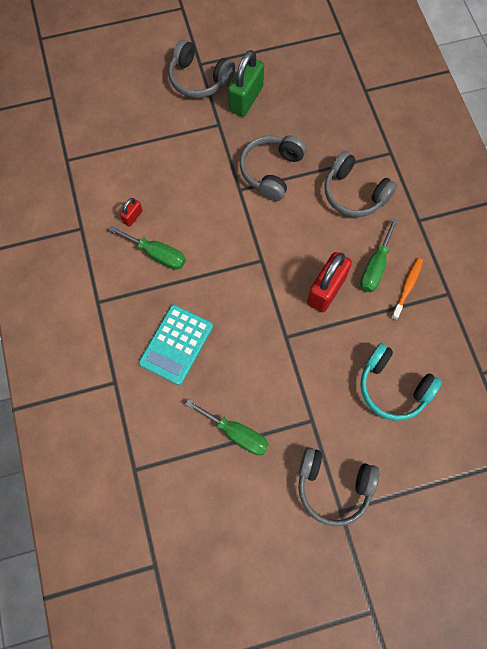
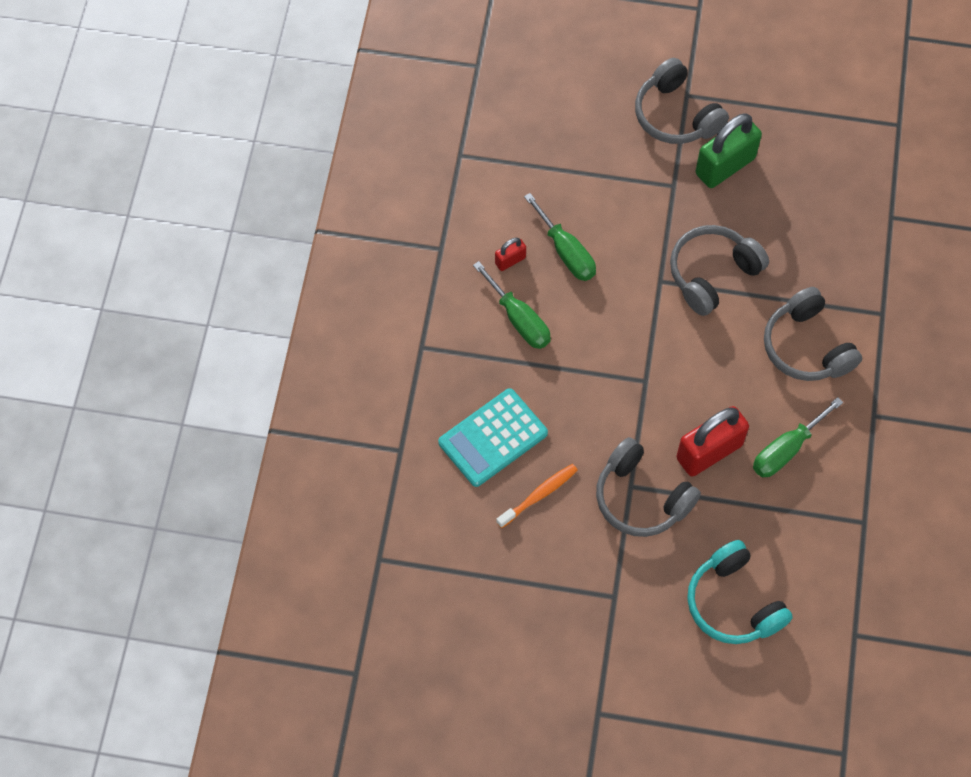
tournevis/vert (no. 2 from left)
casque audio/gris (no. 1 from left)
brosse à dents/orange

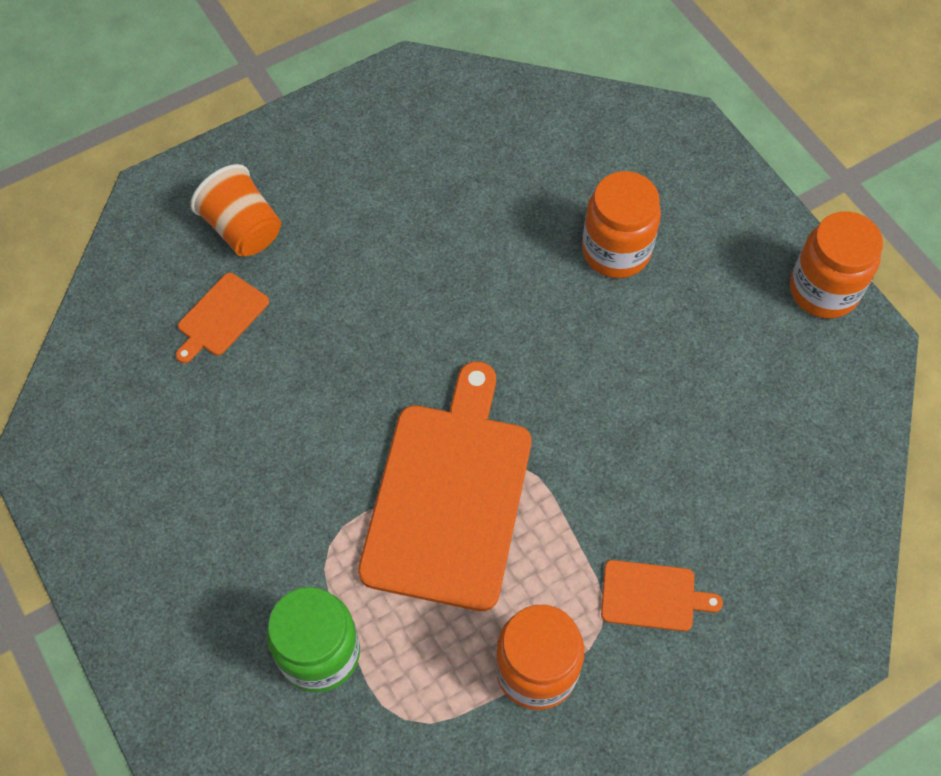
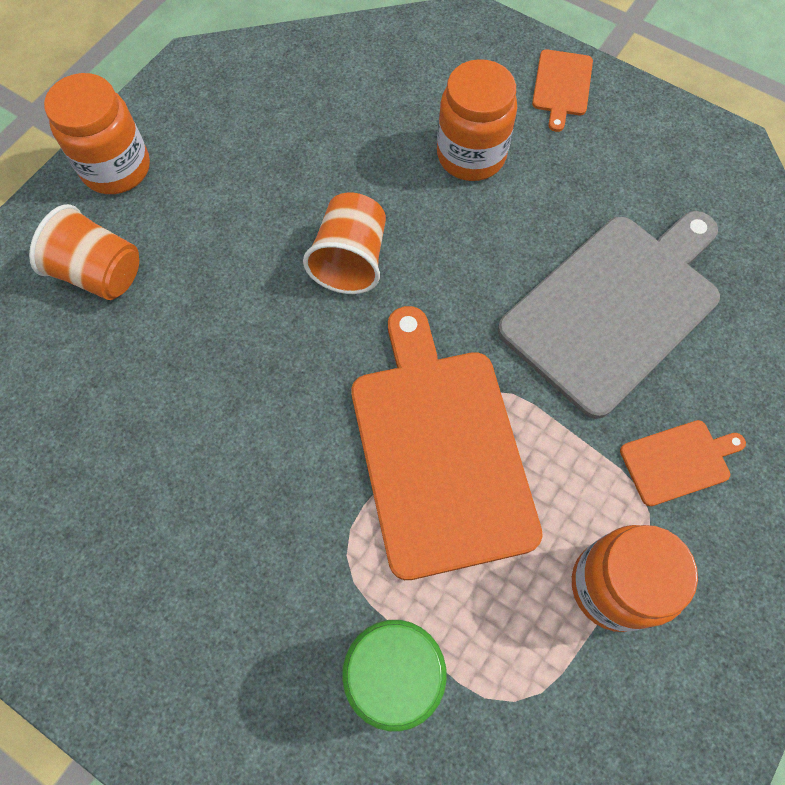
gobelet/orange (no. 2 from left)
planche à découper/gris
planche à découper/orange (no. 2 from left)
bocal/orange (no. 1 from left)

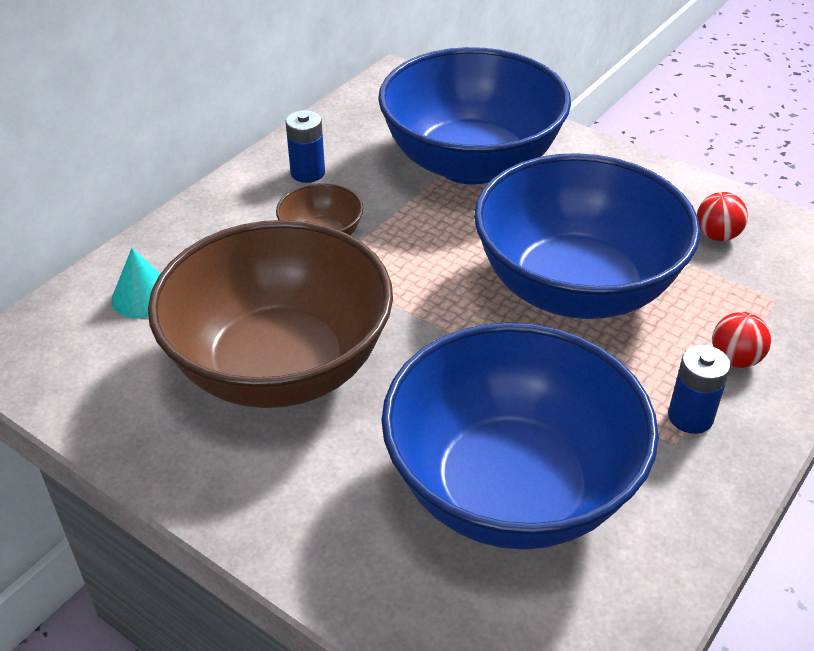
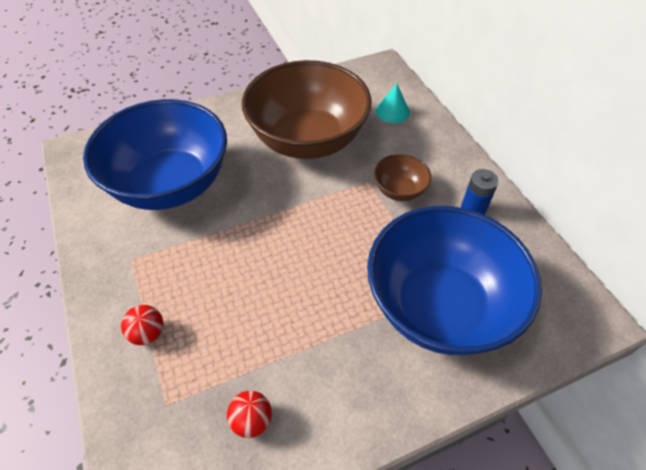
bol/bleu (no. 3 from left in the first image)
pile/bleu (no. 2 from left in the first image)

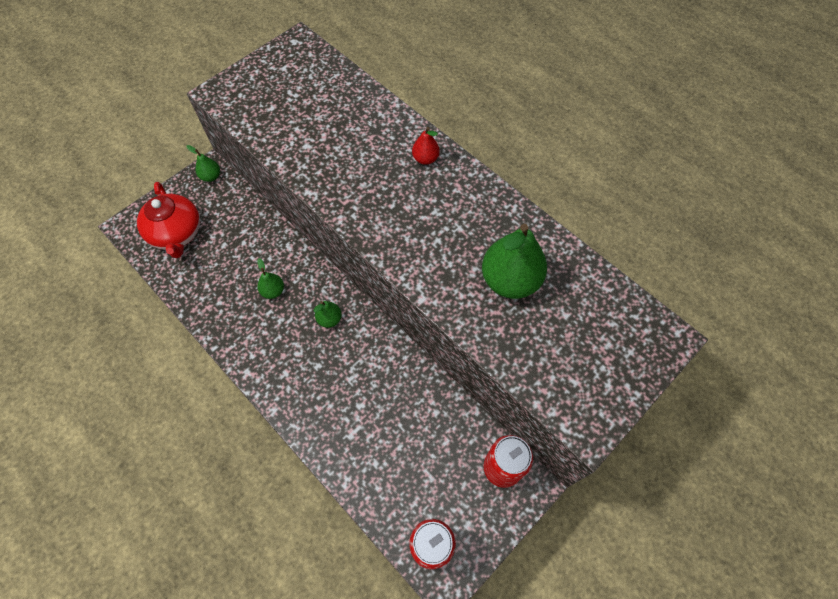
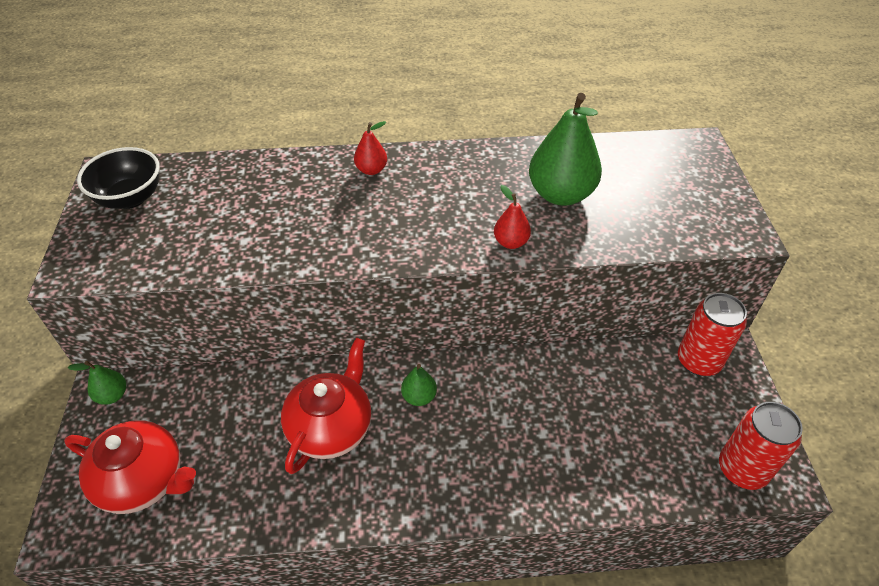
bol/noir
poire/rouge (no. 2 from left)
théière/rouge (no. 2 from left)

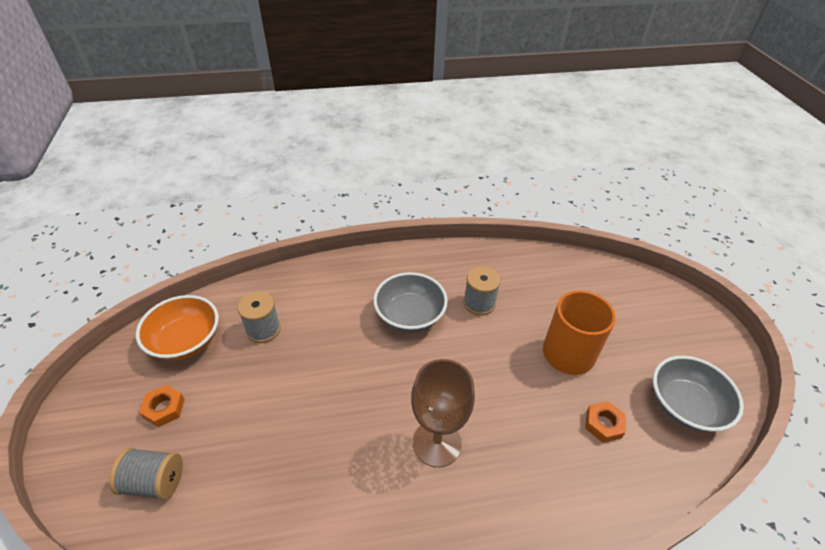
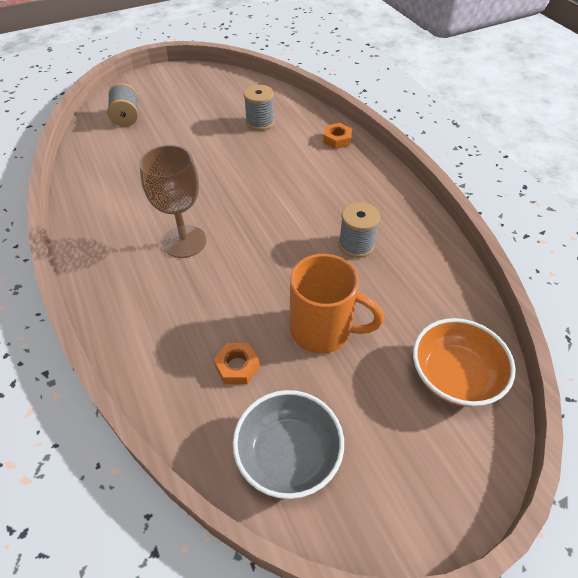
bol/gris (no. 1 from left in the first image)
bol/orange
écrou/orange (no. 2 from left)

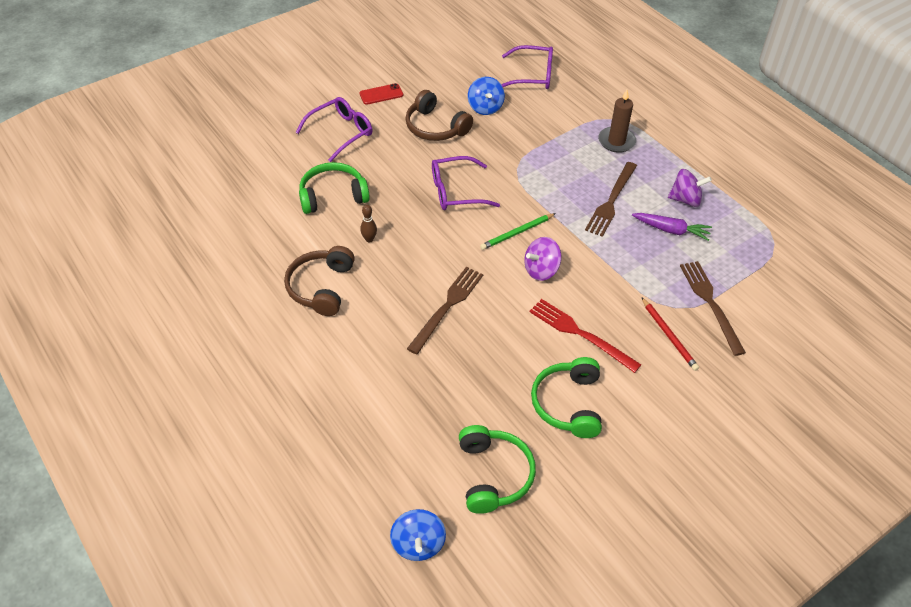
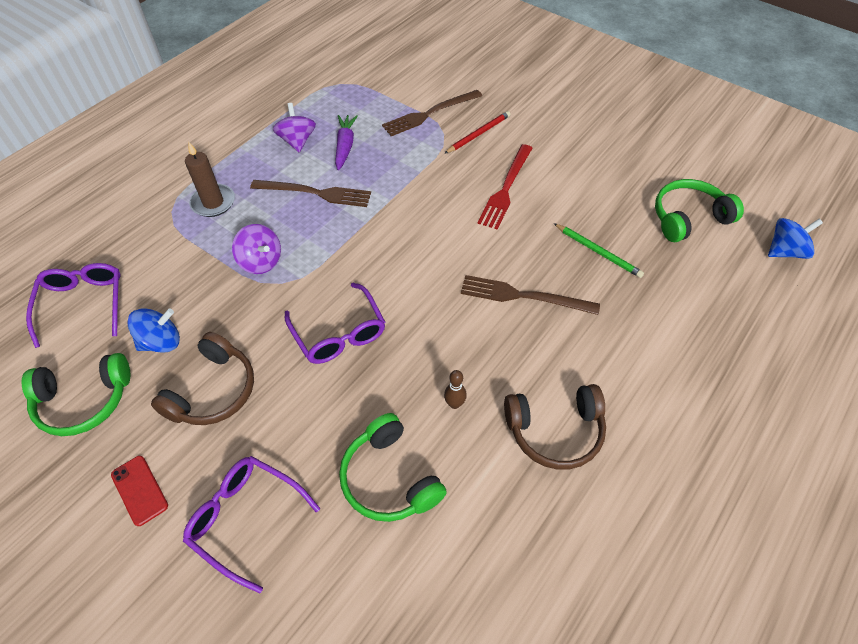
crayon/vert
toupie/violet (no. 1 from left)
casque audio/vert (no. 1 from left)

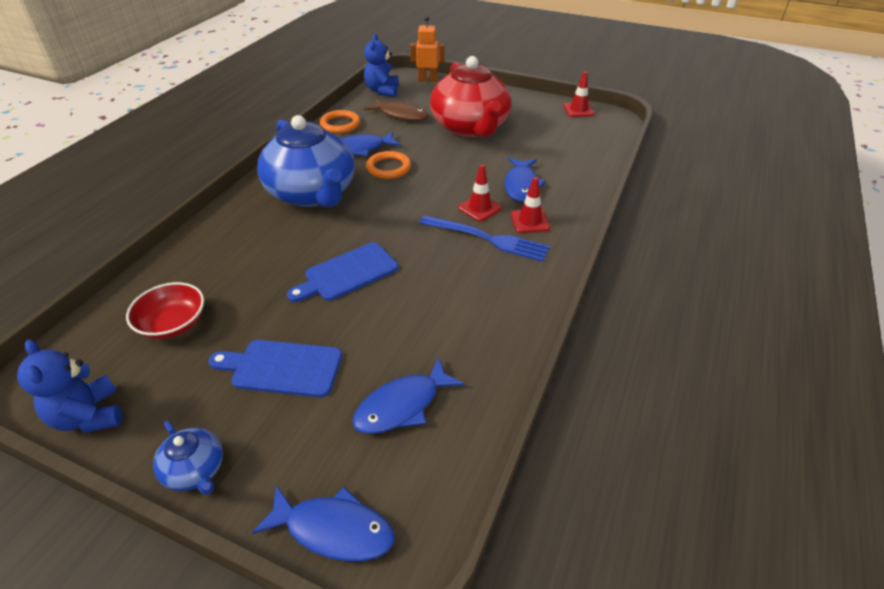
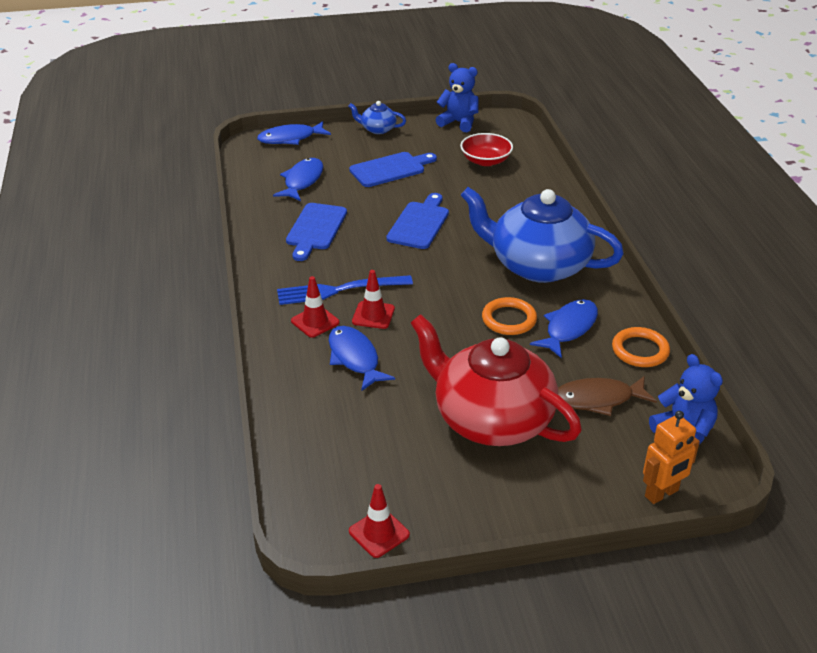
planche à découper/bleu (no. 1 from left)

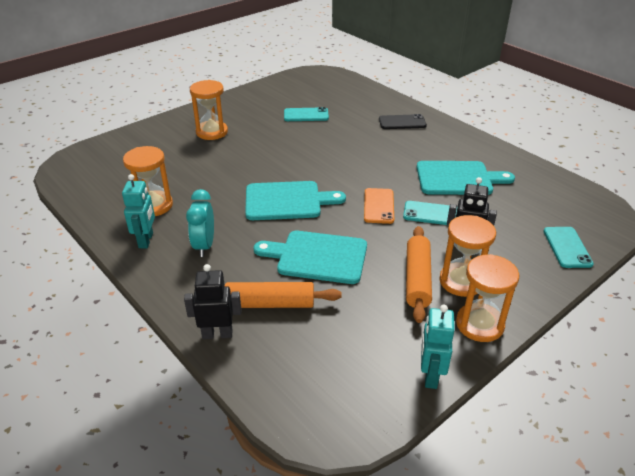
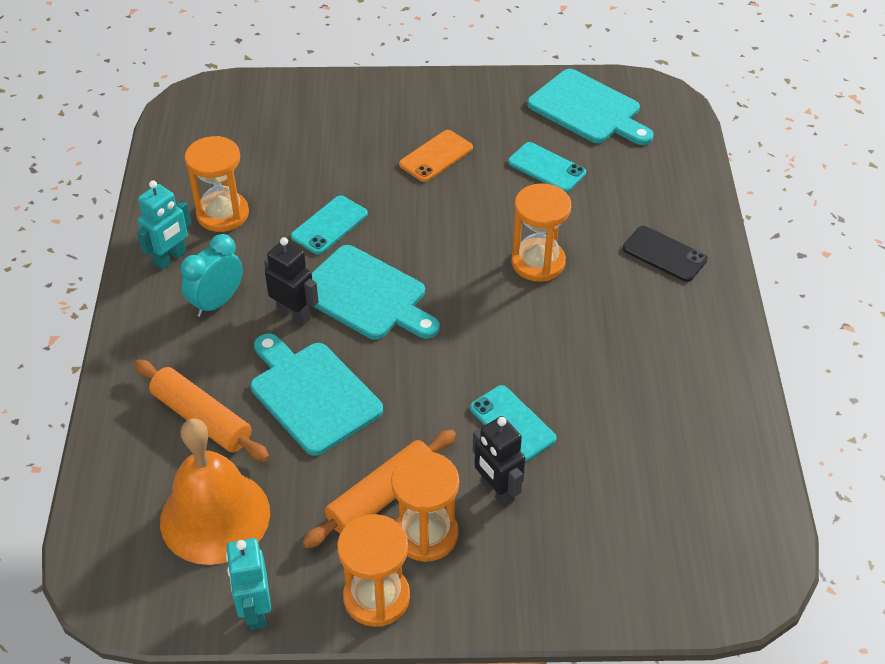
cloche/orange
robot/noir (no. 1 from left)
sablier/orange (no. 4 from left)
téléphone/orange
planche à découper/turquoise (no. 3 from left)
téléphone/turquoise (no. 1 from left)
robot/turquoise (no. 2 from left)

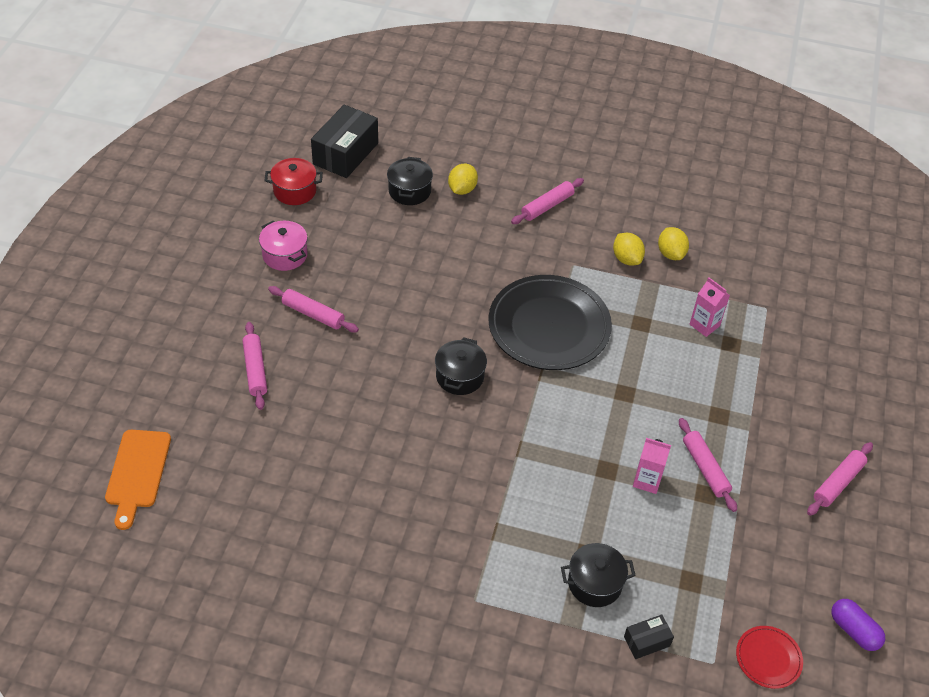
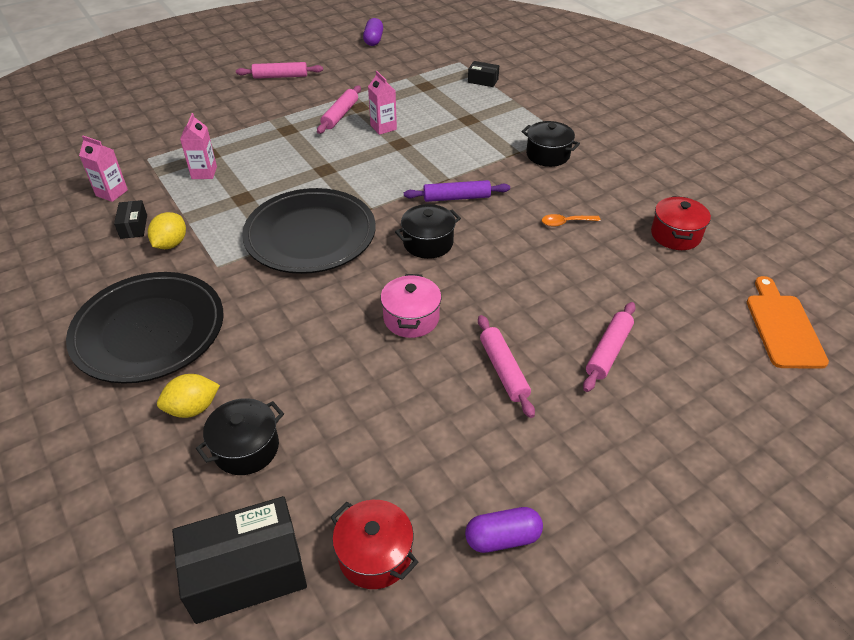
assiette/rouge
brique de lait/rose (no. 1 from left)
rouleau à pâtisserie/violet
gélule/violet (no. 2 from left)
cuillère/orange
marmite/rouge (no. 2 from left)
marmite/rose
marmite/noir (no. 3 from left)
assiette/noir (no. 1 from left)
boîte/noir (no. 1 from left)
planche à découper/orange

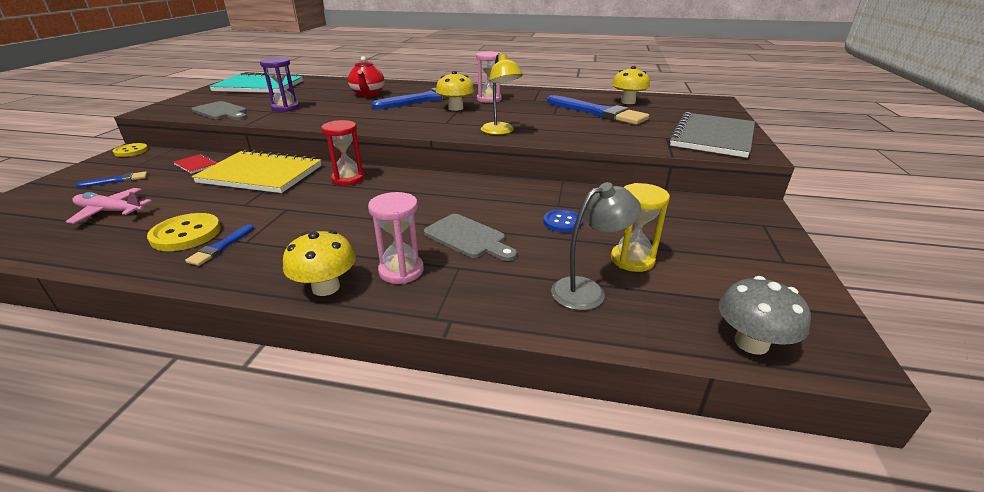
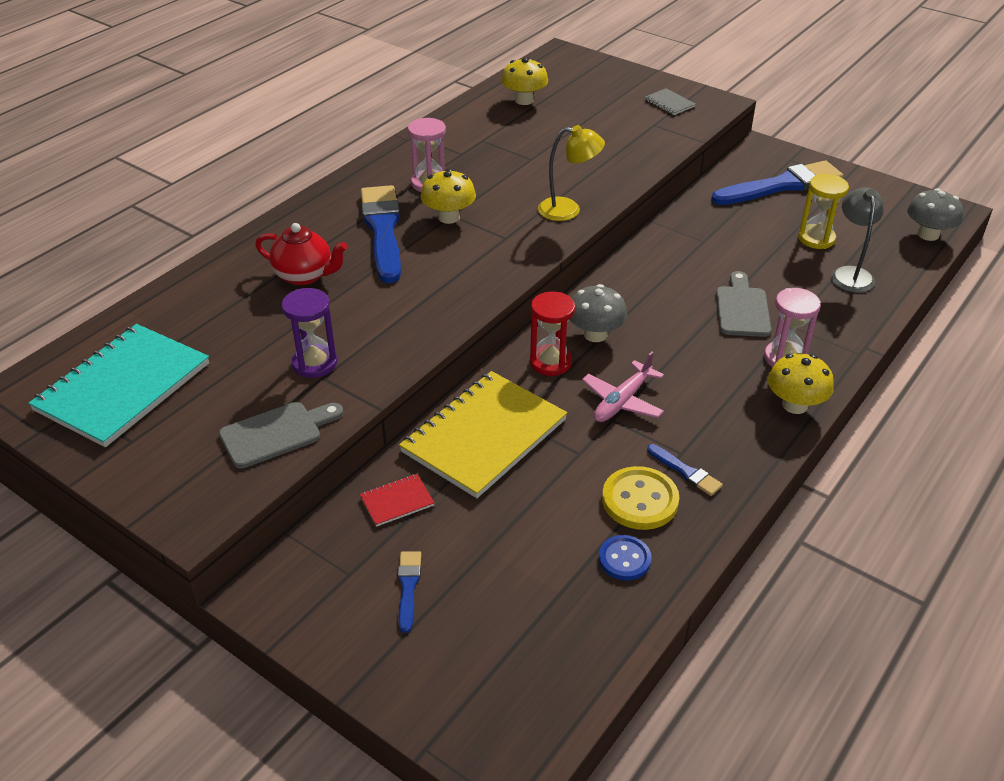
bouton/jaune (no. 1 from left in the first image)
champignon/gris (no. 1 from left)
avion/rose
bouton/bleu
pinceau/bleu (no. 4 from left)
planche à découper/gris (no. 2 from left)
carnet/gris

